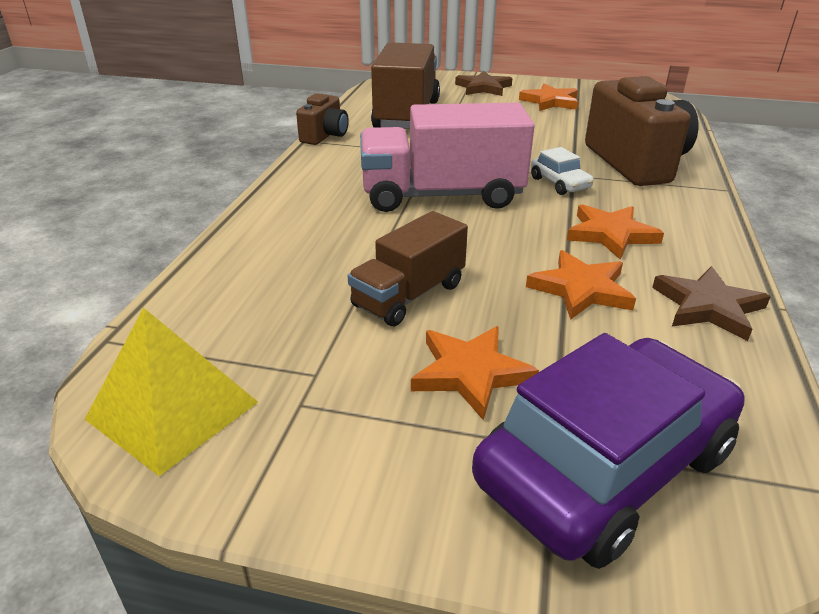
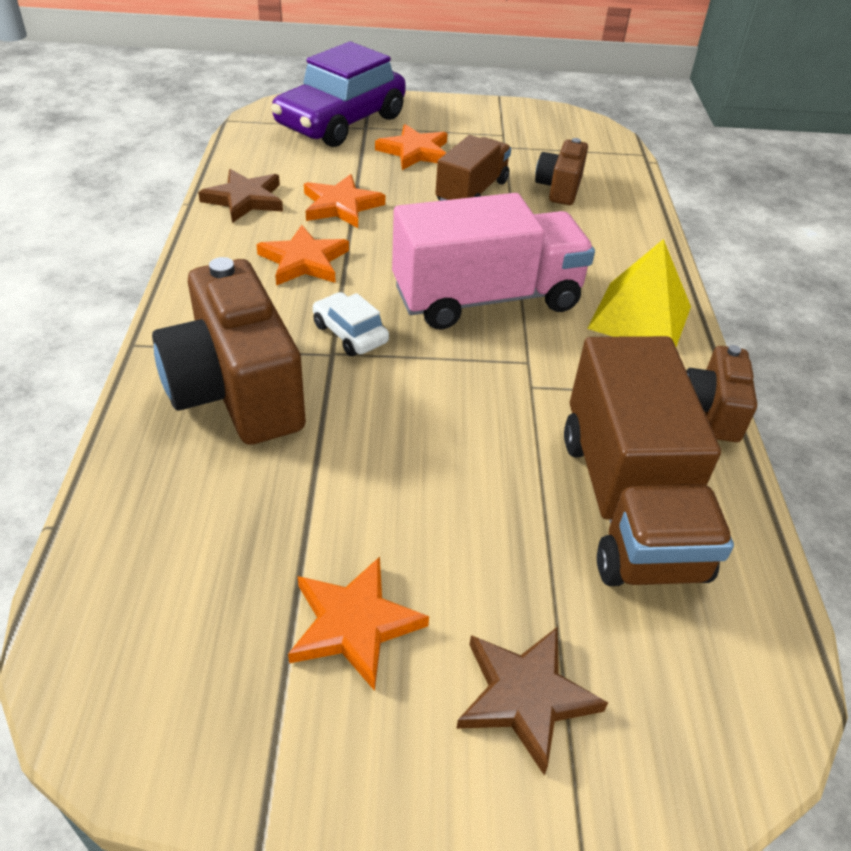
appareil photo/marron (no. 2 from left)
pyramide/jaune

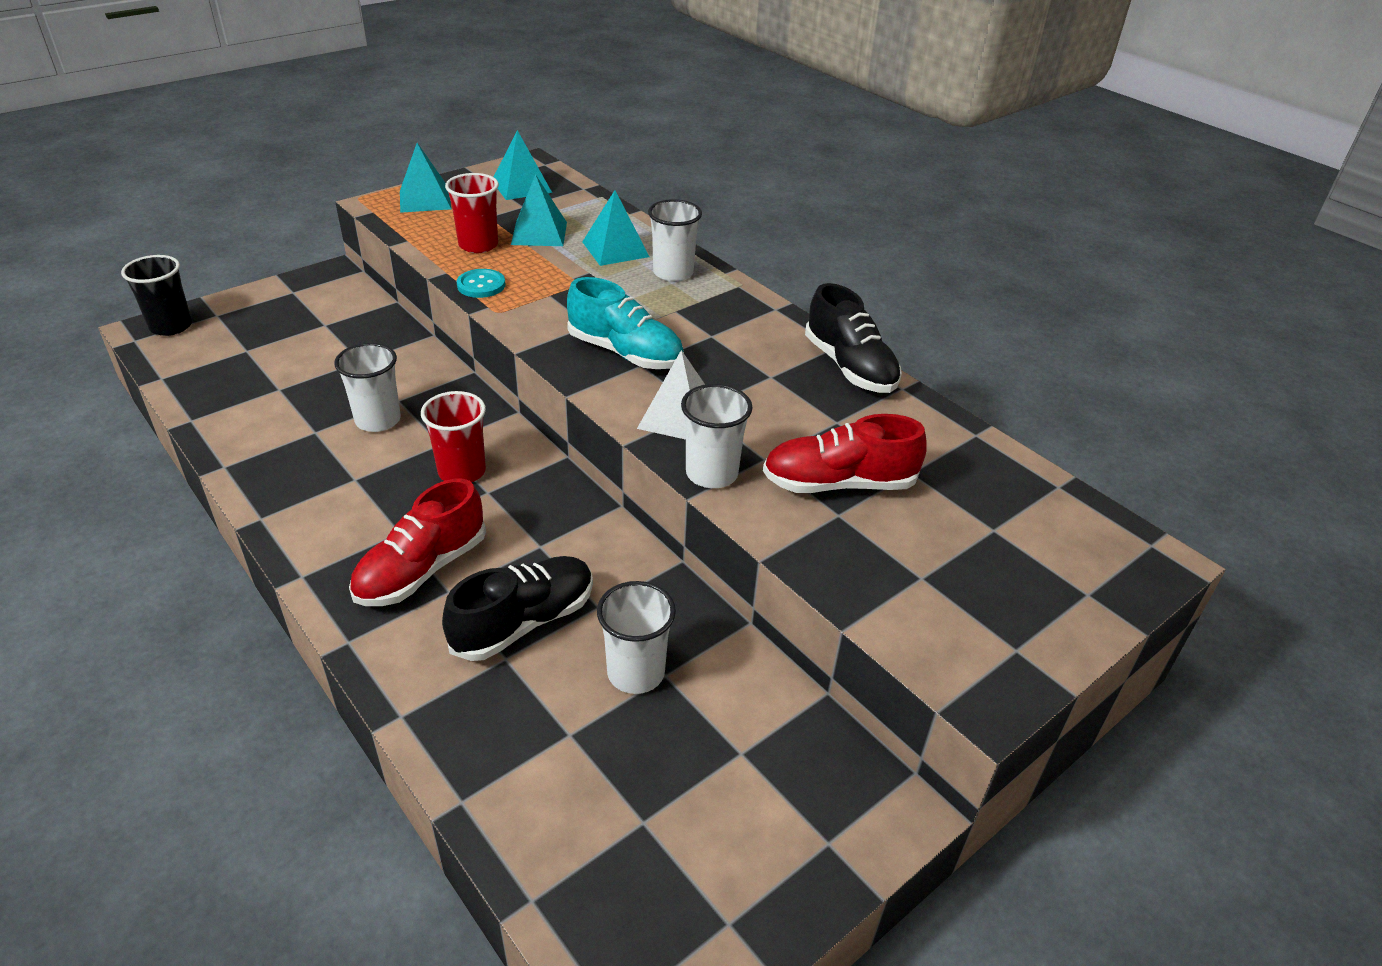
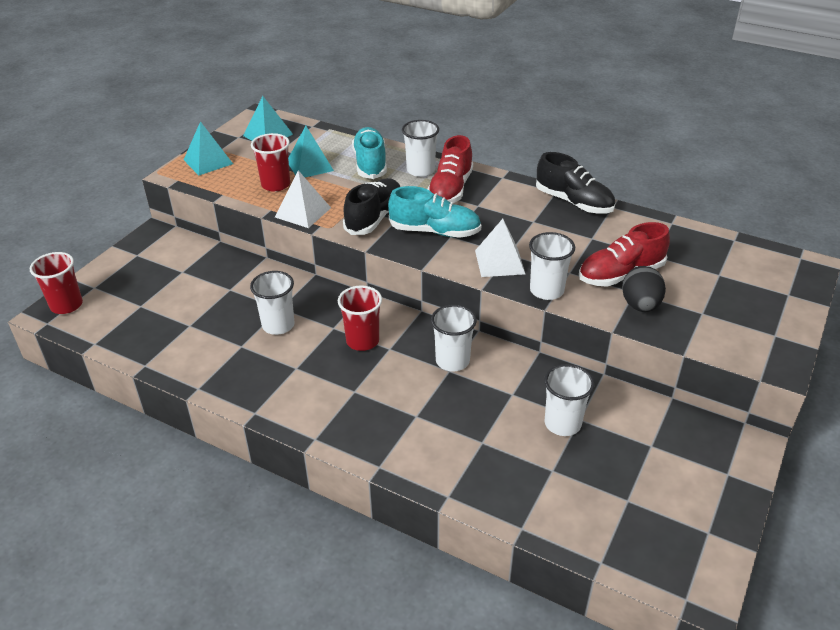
gobelet/blanc (no. 3 from left)
œuf/noir
chaussure/rouge (no. 1 from left)
chaussure/noir (no. 1 from left)
pyramide/blanc (no. 1 from left)
chaussure/turquoise (no. 1 from left)
gobelet/rouge (no. 1 from left)

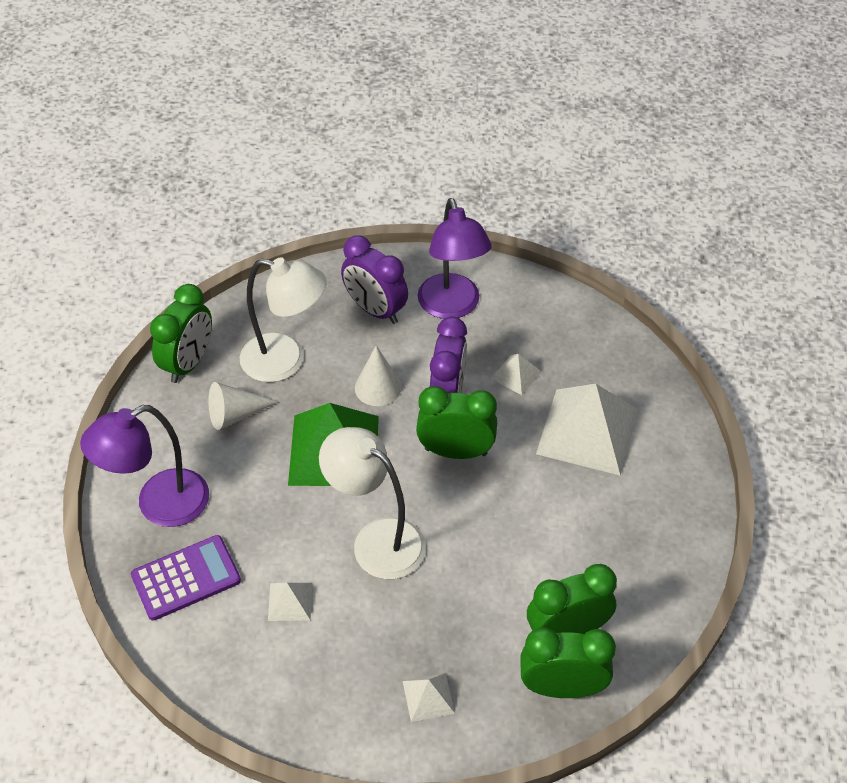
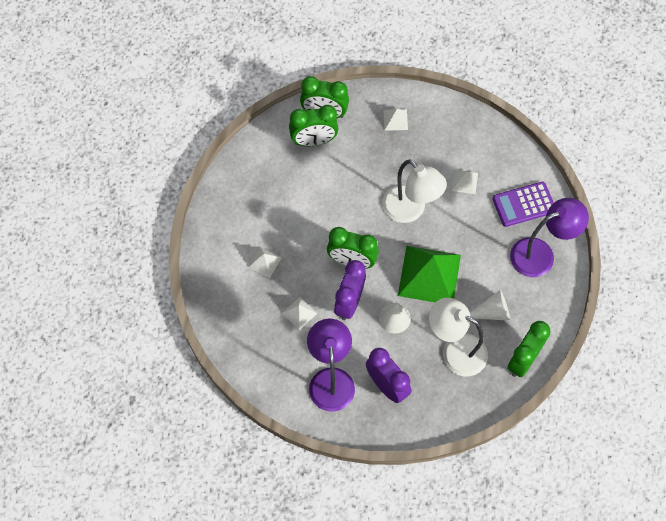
pyramide/blanc (no. 1 from left)

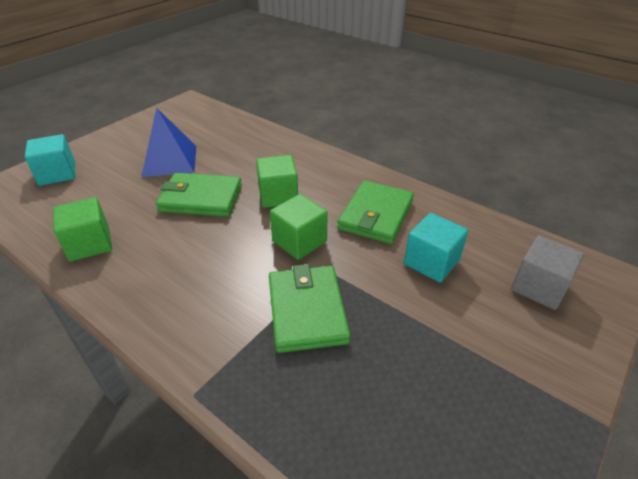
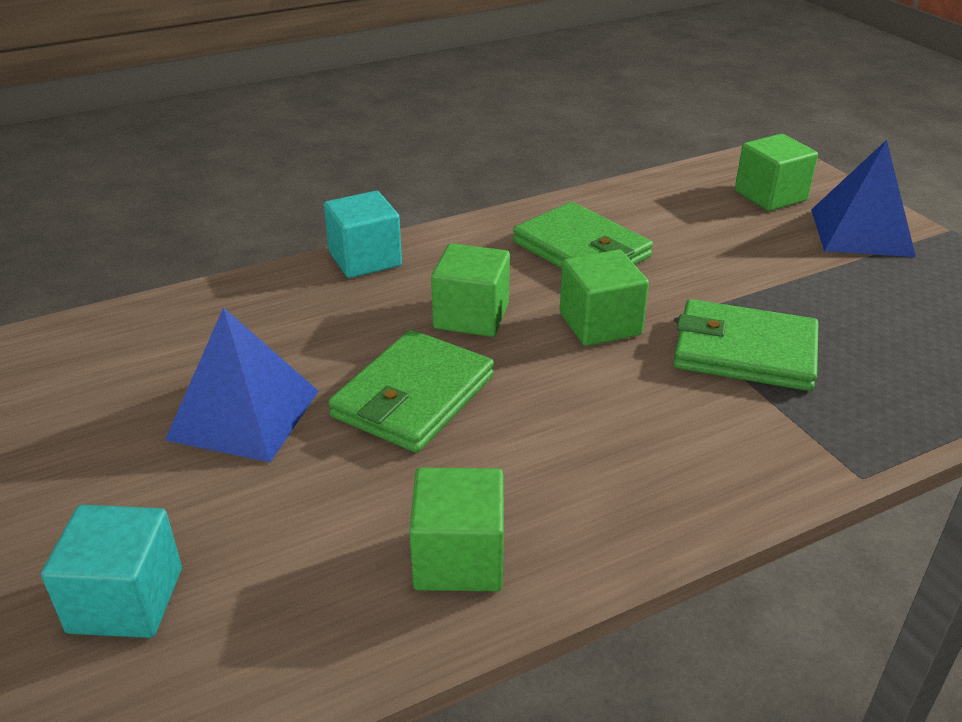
pyramide/bleu (no. 2 from left)
cube/turquoise (no. 2 from left)
cube/vert (no. 4 from left)

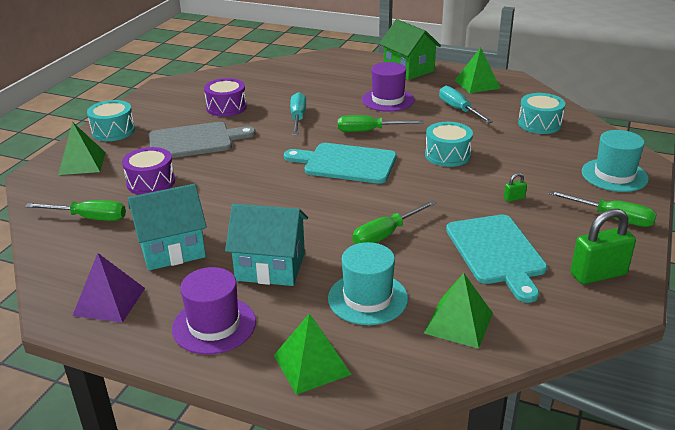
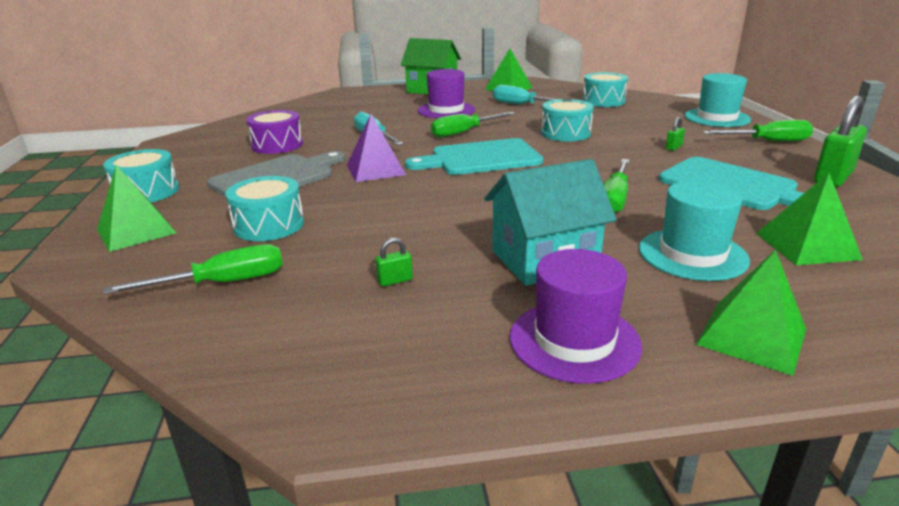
pyramide/violet
cadenas/vert (no. 1 from left)
tambour/turquoise (no. 2 from left)

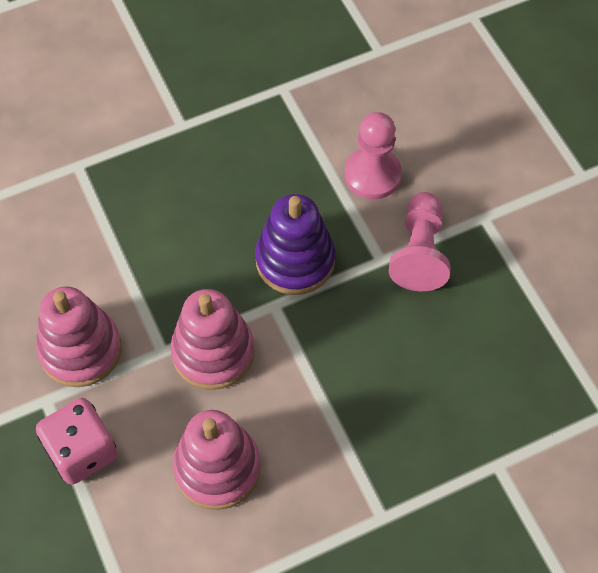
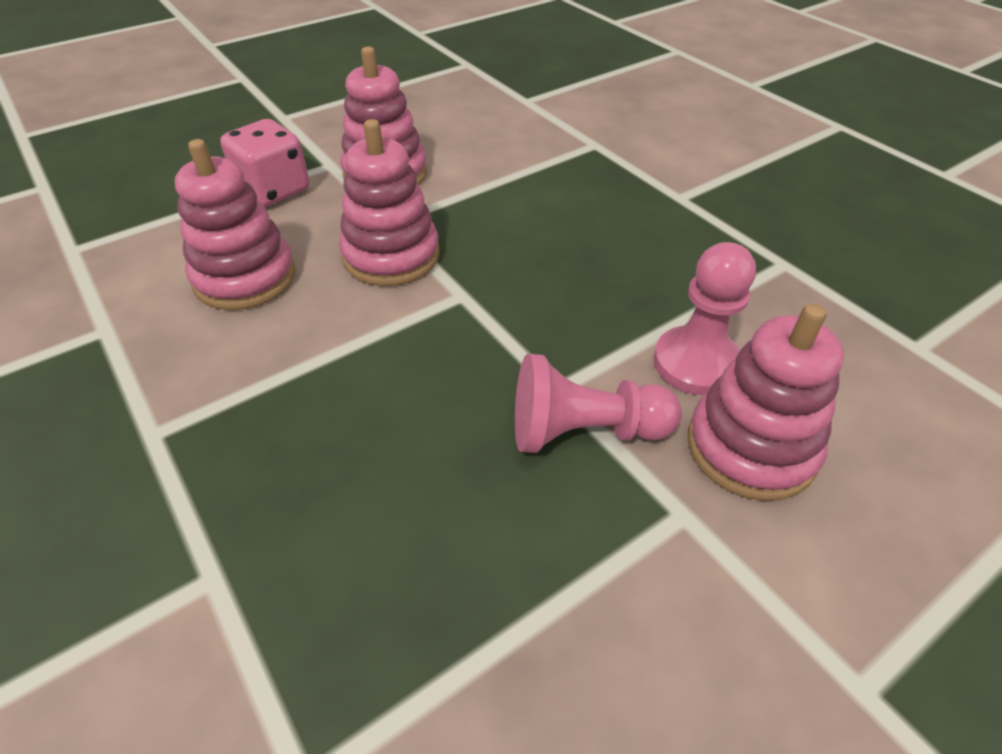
jouet à empiler/violet
jouet à empiler/rose (no. 4 from left)

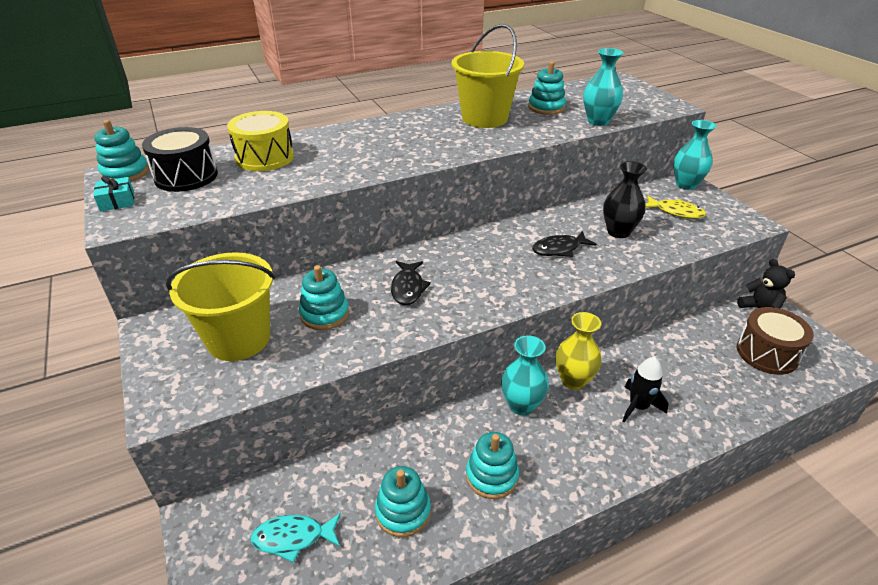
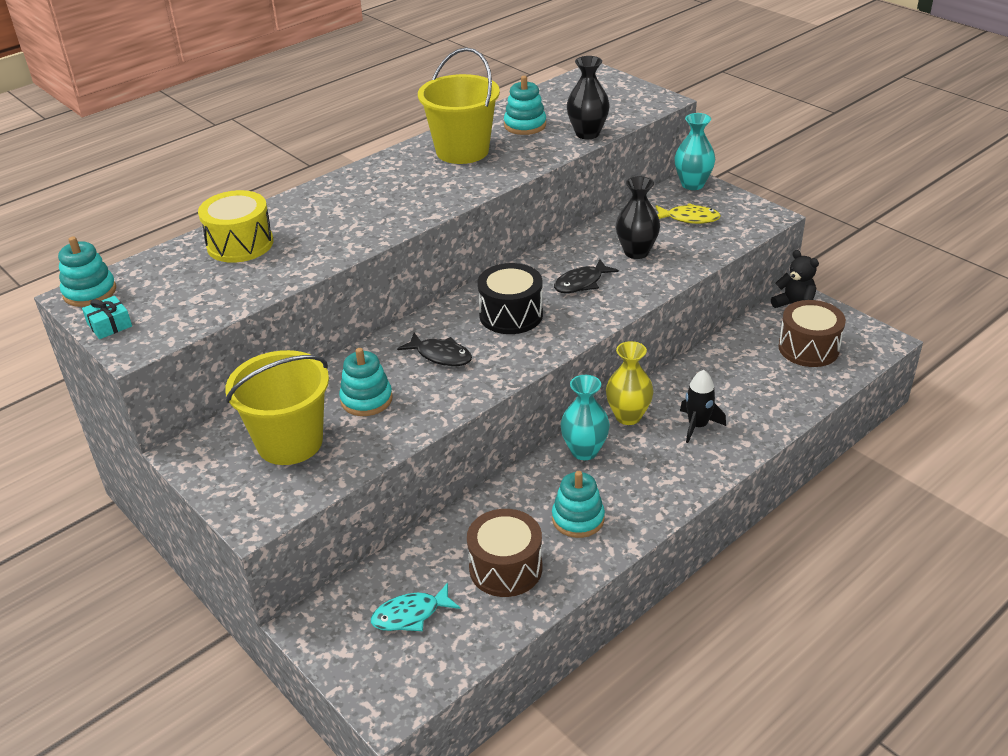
tambour/noir
tambour/marron (no. 1 from left)
vase/noir (no. 1 from left)
poisson/noir (no. 1 from left)

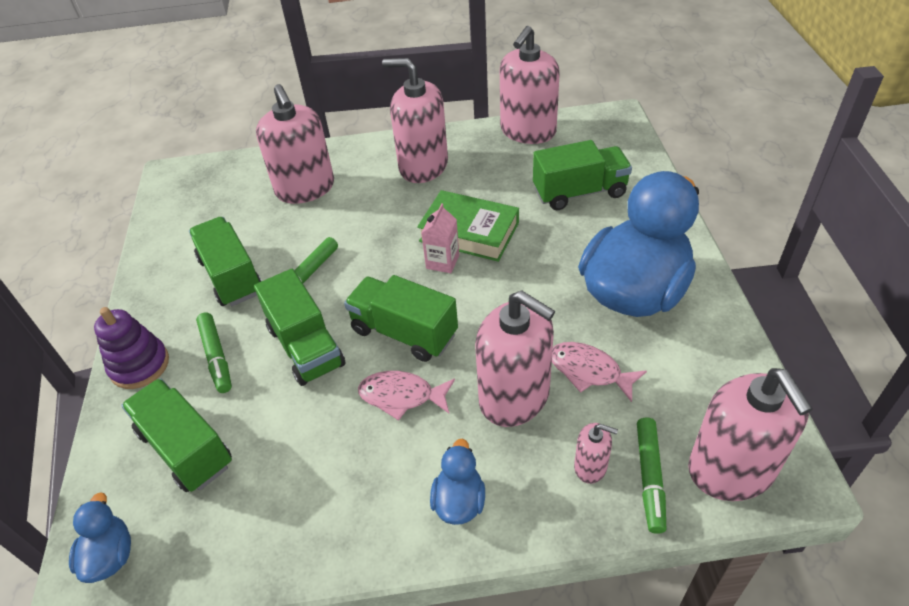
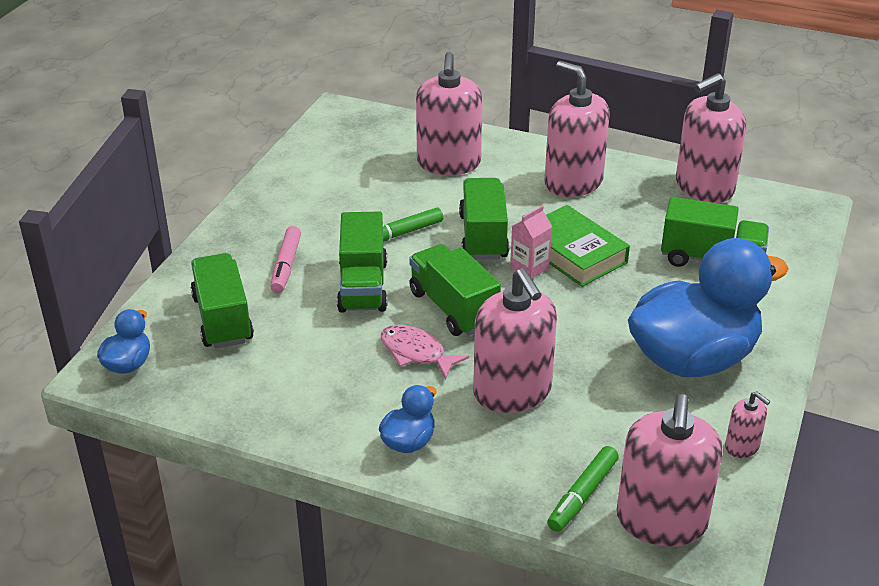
jouet à empiler/violet
poisson/rose (no. 2 from left in the first image)
camion/vert (no. 4 from left)
distributeur de savon/rose (no. 6 from left)
feutre/rose

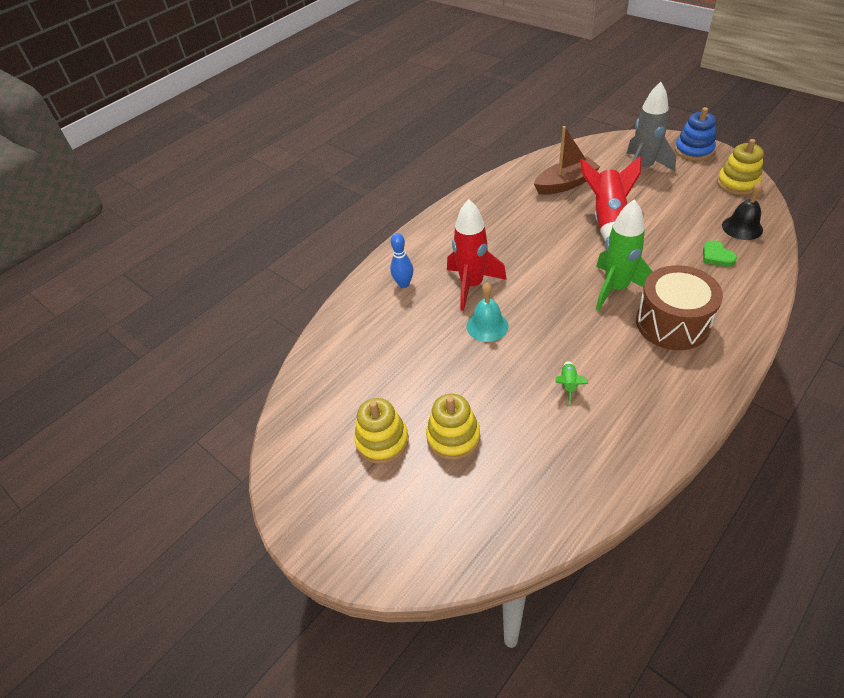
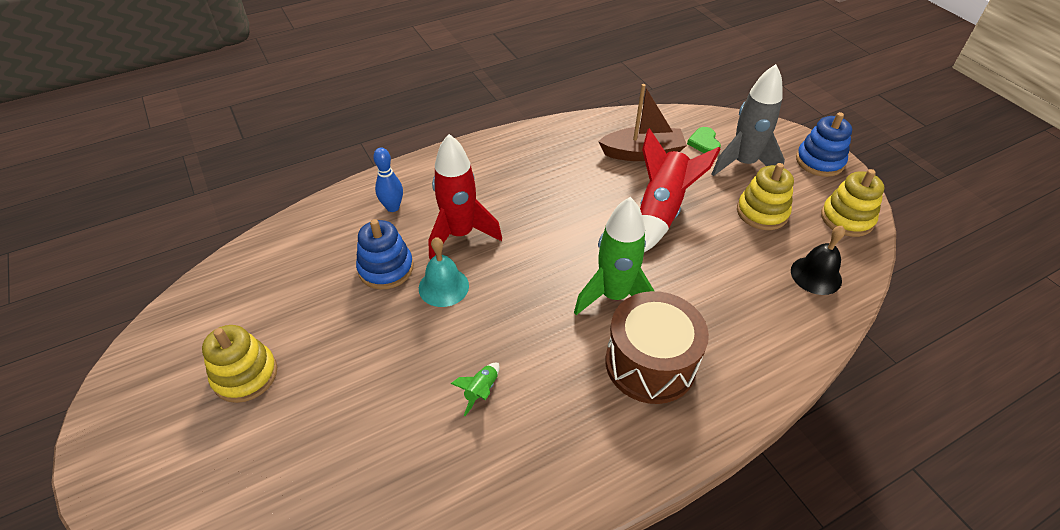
jouet à empiler/bleu (no. 1 from left)
jouet à empiler/jaune (no. 2 from left)
cœur/vert

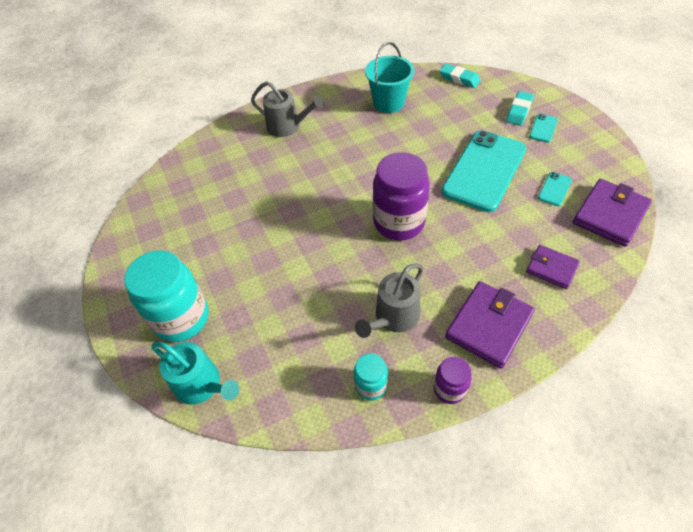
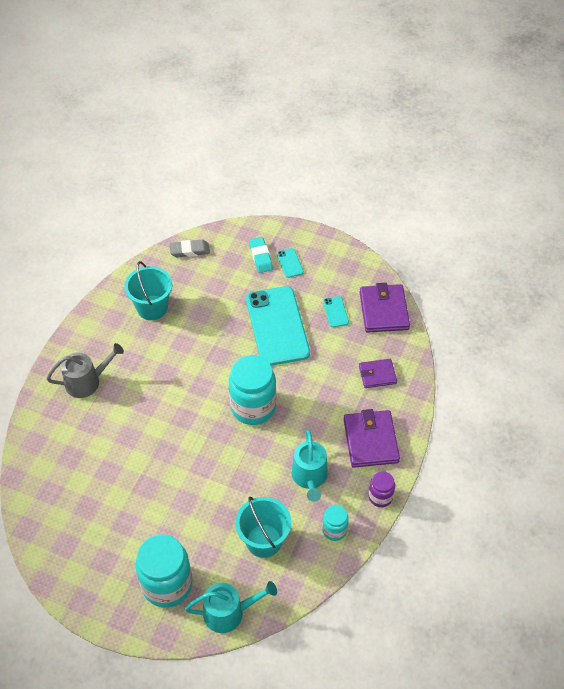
seau/turquoise (no. 2 from left)
arrosoir/turquoise (no. 2 from left)
bocal/turquoise (no. 2 from left)
gomme/gris

